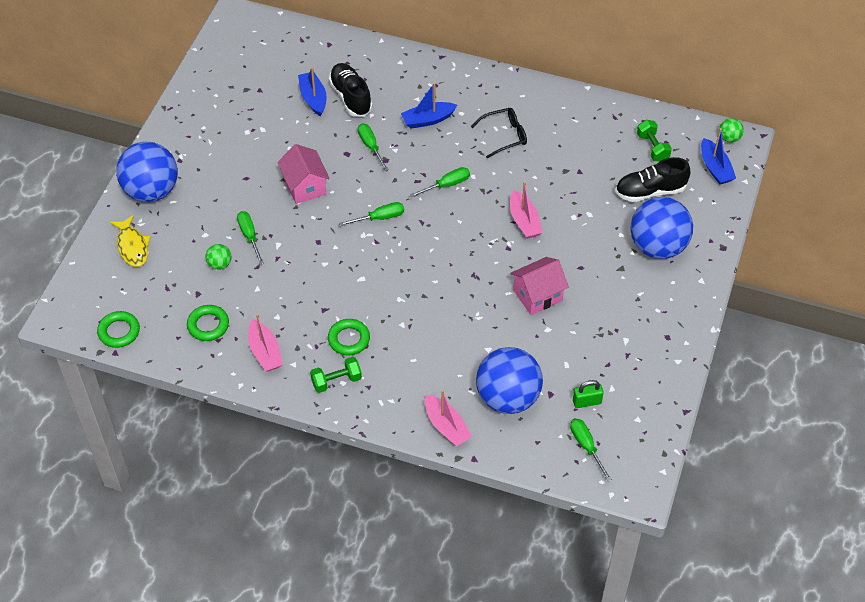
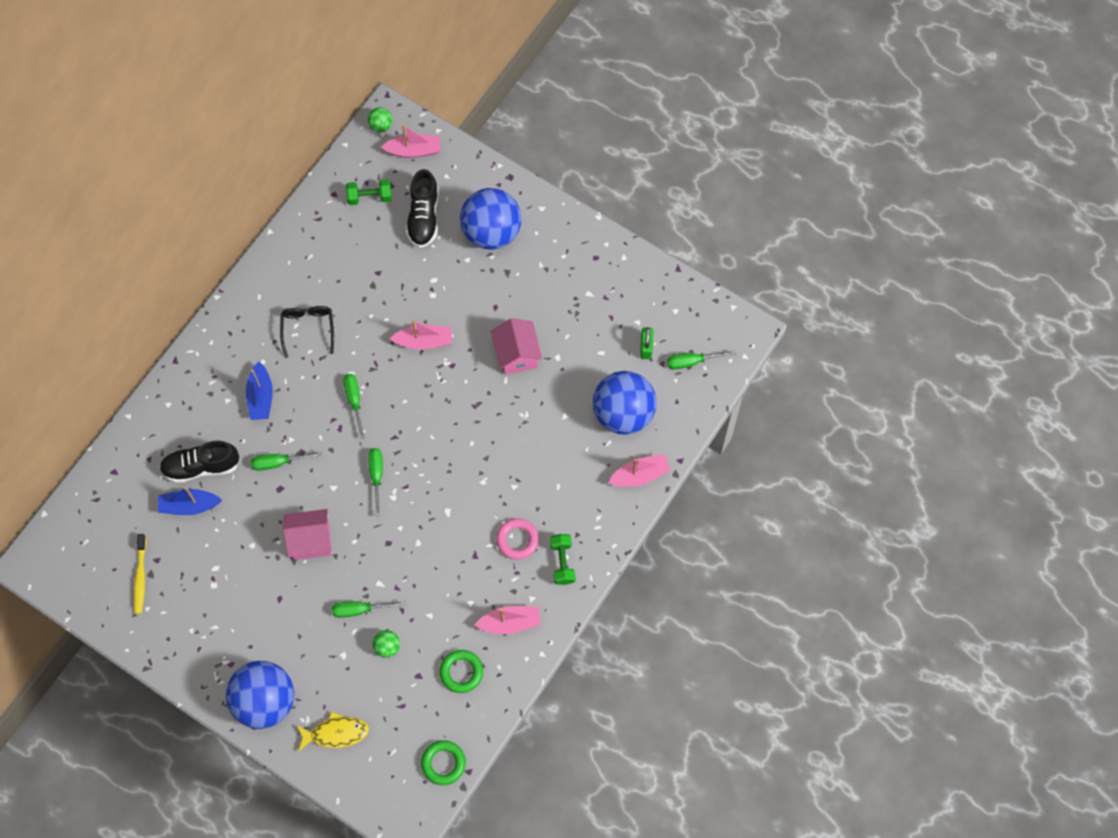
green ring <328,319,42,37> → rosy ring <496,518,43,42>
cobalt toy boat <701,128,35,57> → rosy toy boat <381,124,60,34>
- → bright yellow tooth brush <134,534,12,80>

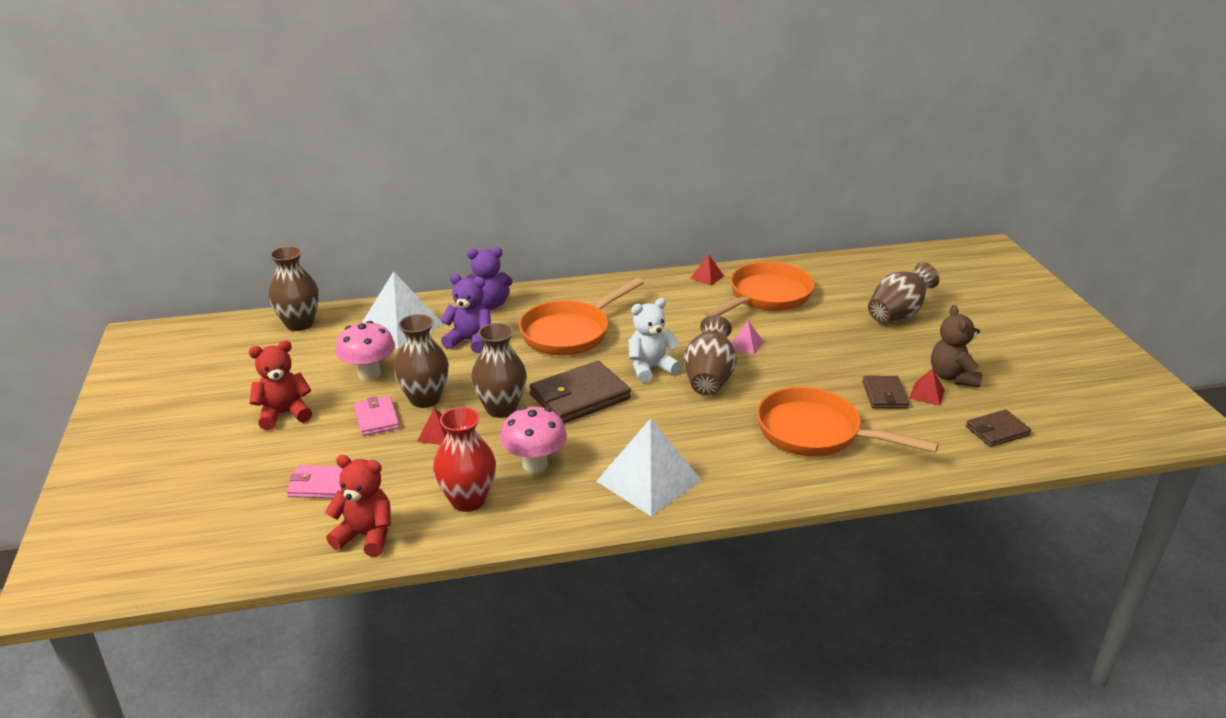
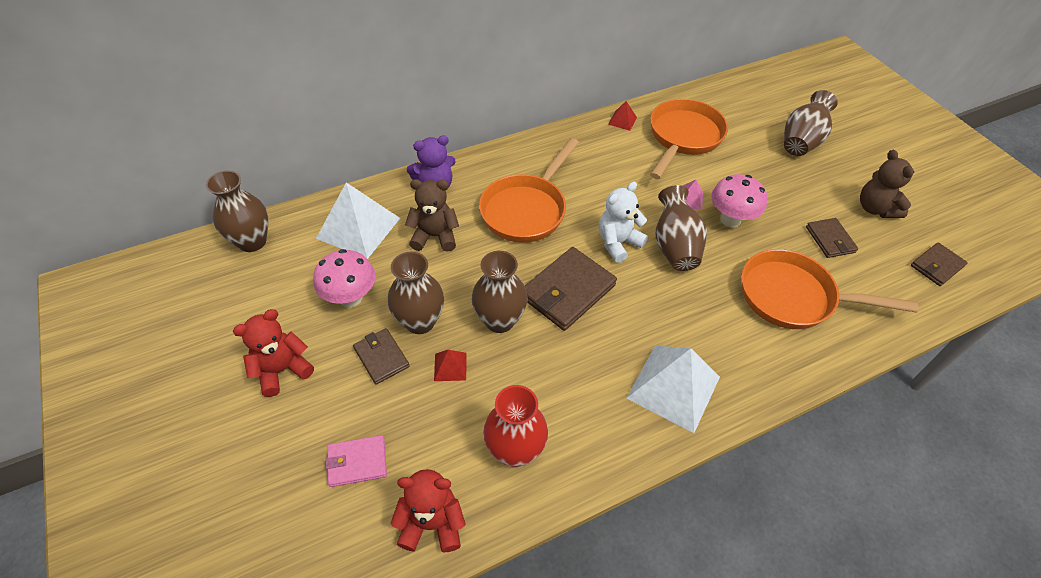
rosy billfold <354,396,46,40> → brown billfold <353,328,57,56>
violet teddy bear <440,274,51,79> → brown teddy bear <405,179,54,73>
rosy fungus <500,406,67,67> → rosy fungus <711,174,56,53>, relocated
red solid pyramid <909,368,36,38> → -

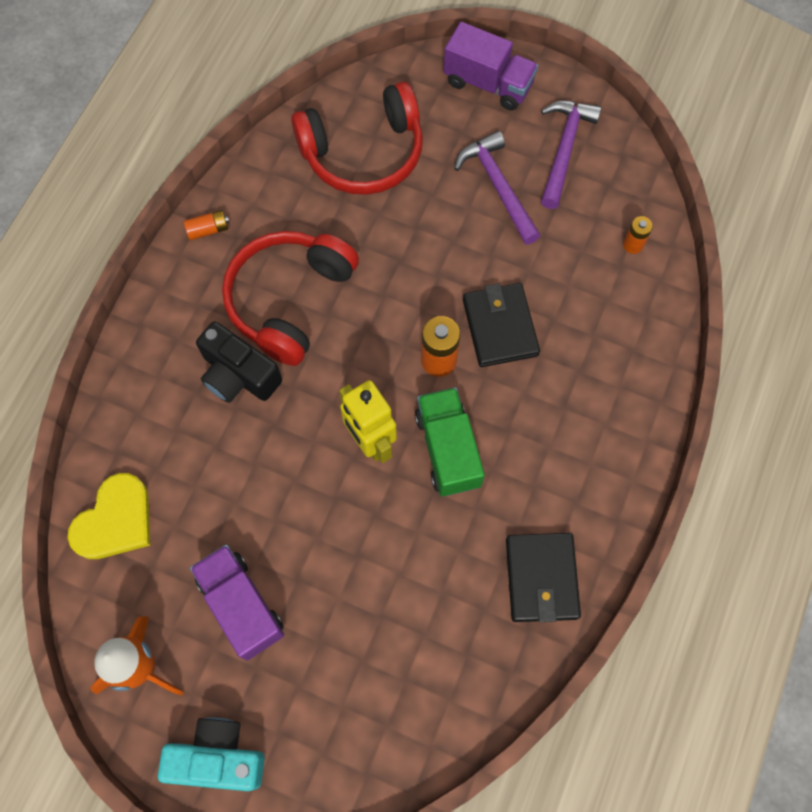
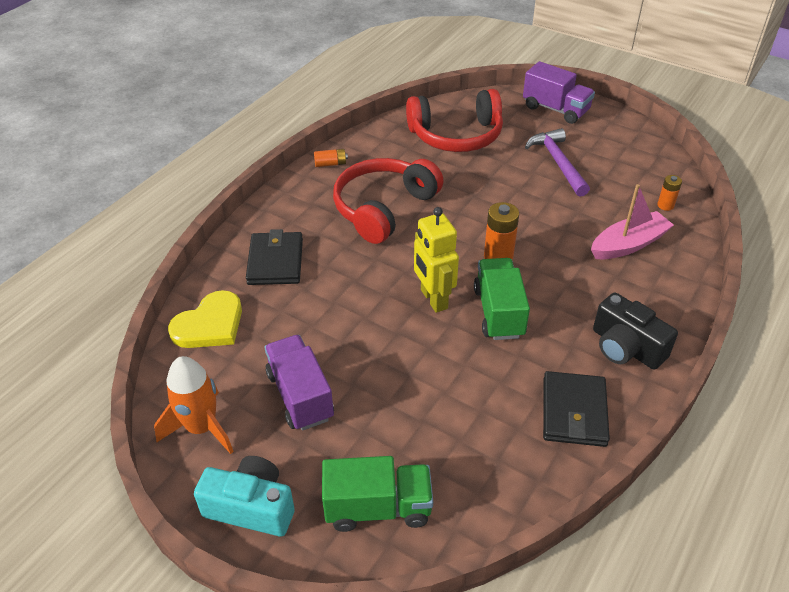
jet-black compact camera <196,321,86,82> → jet-black compact camera <593,293,85,77>, relocated
jet-black billfold <463,283,77,84> → jet-black billfold <246,229,57,56>, relocated
violet hammer <541,101,61,108> → -
- → green truck <322,456,111,76>
- → rosy toy boat <591,184,83,75>

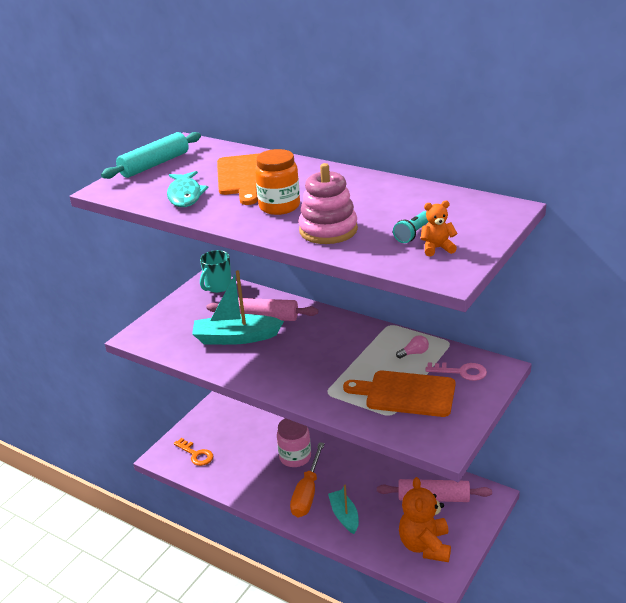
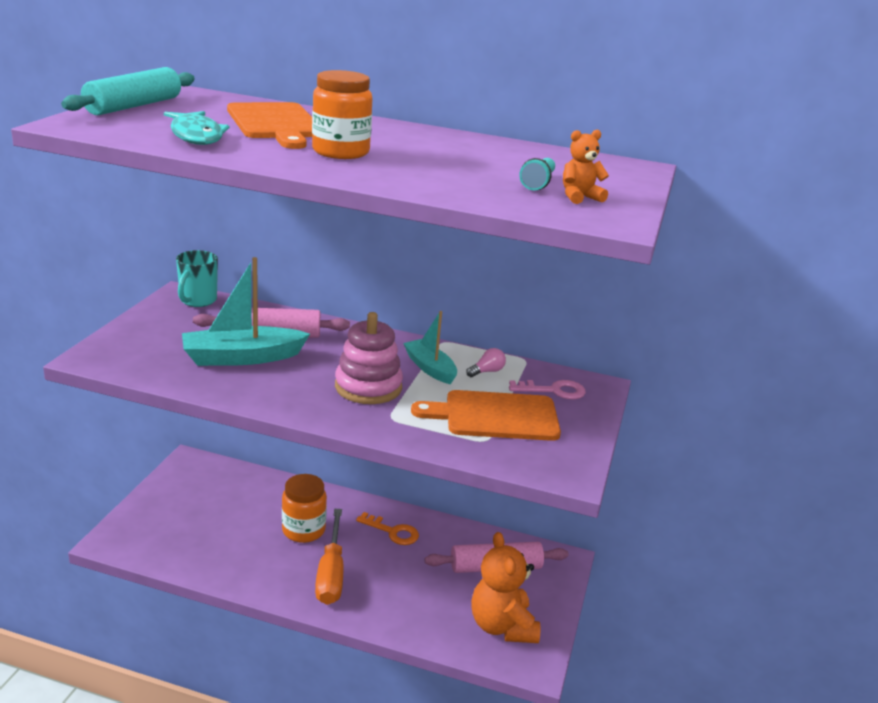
bright orange latchkey <174,438,39,28> → bright orange latchkey <356,512,63,33>, relocated
rosy jar <277,418,34,49> → bright orange jar <282,474,45,69>
rosy stacking rings <299,163,59,81> → rosy stacking rings <335,312,68,92>, relocated
aqua toy boat <328,484,31,50> → aqua toy boat <403,311,54,73>, relocated

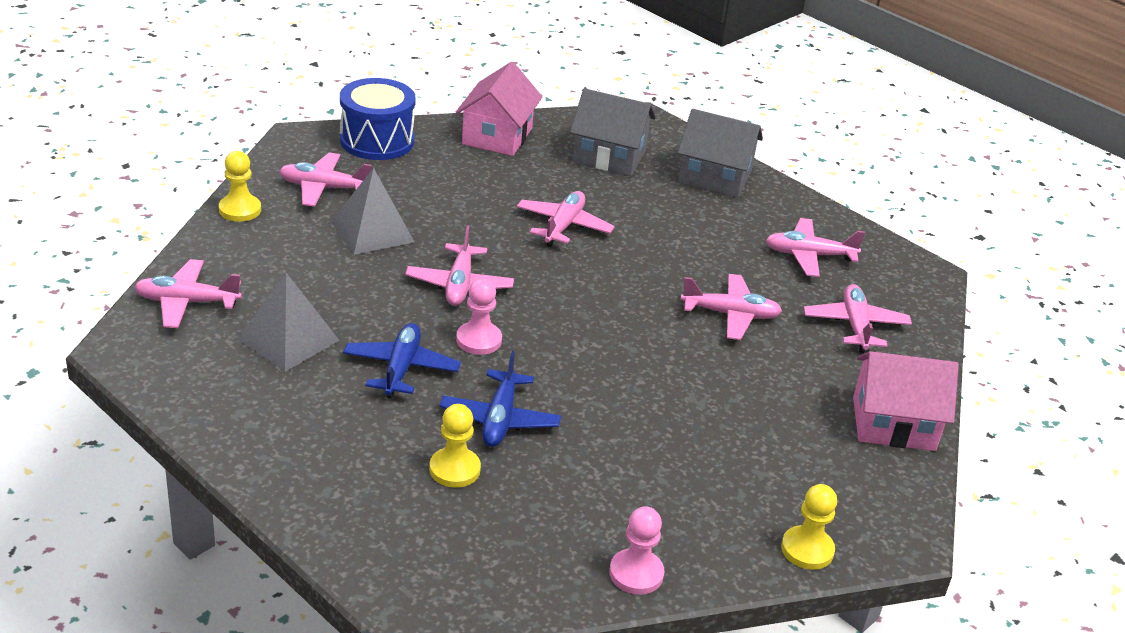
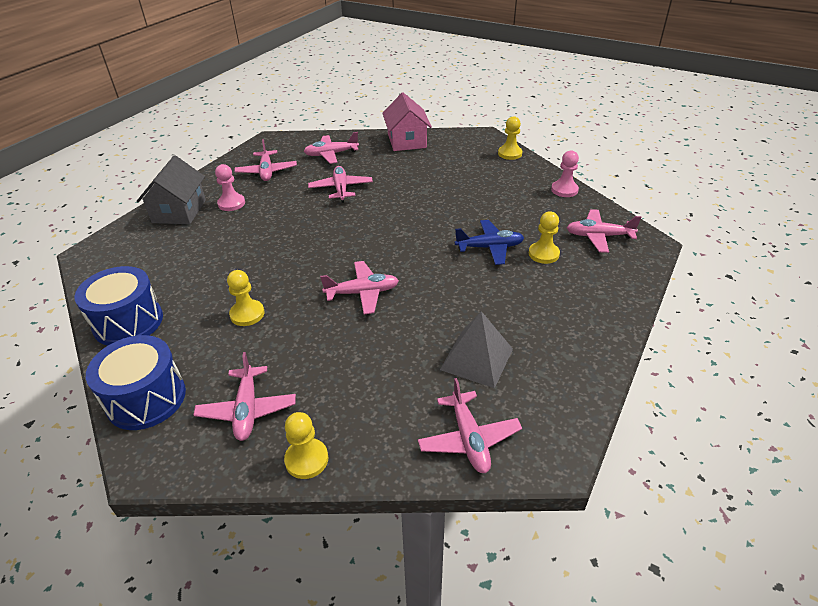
ash-grey solid pyramid <332,168,82,87> → -
cobalt toy plane <343,323,118,76> → -
rosy house <456,62,86,94> → cobalt snare drum <75,266,88,80>
rosy game pawn <456,278,46,77> → rosy game pawn <215,164,30,47>, relocated
rosy toy plane <517,191,98,56> → rosy toy plane <566,209,75,44>, relocated
ash-grey house <570,88,86,88> → -
- → bright yellow game pawn <227,270,37,56>

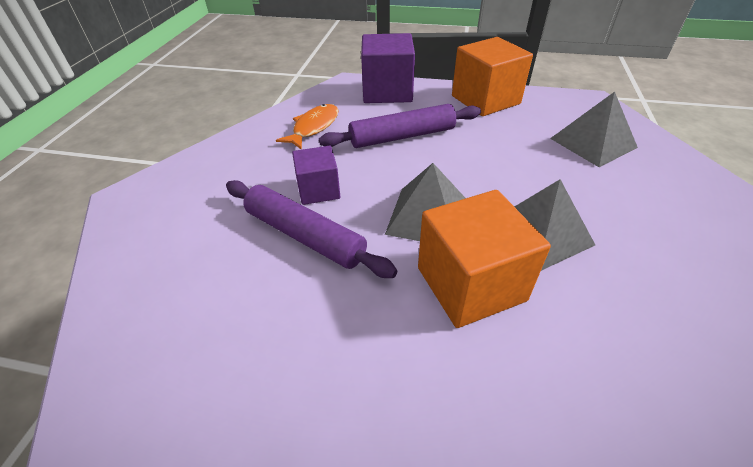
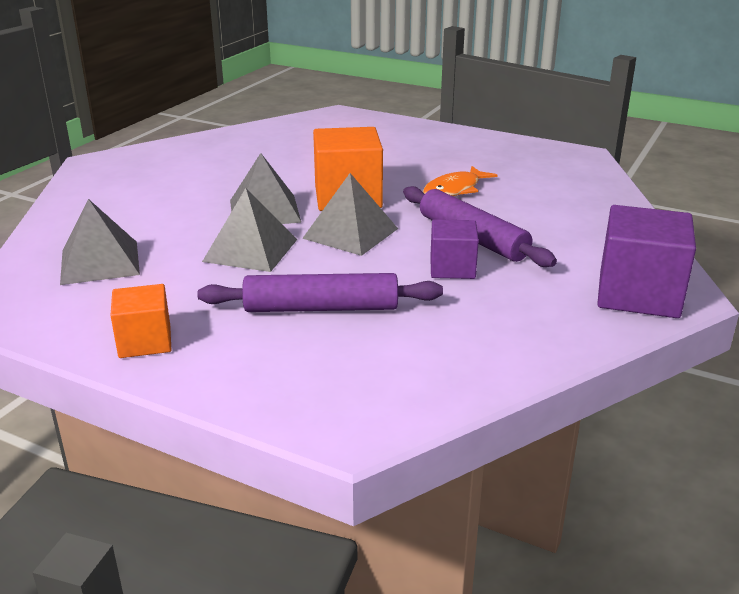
bright orange toy fish <276,104,62,46> → bright orange toy fish <423,166,75,30>, relocated
violet block <361,33,54,70> → violet block <597,205,99,113>, relocated
bright orange block <452,37,81,79> → bright orange block <110,284,61,74>, x0.59
- → ash-grey solid pyramid <202,188,95,84>

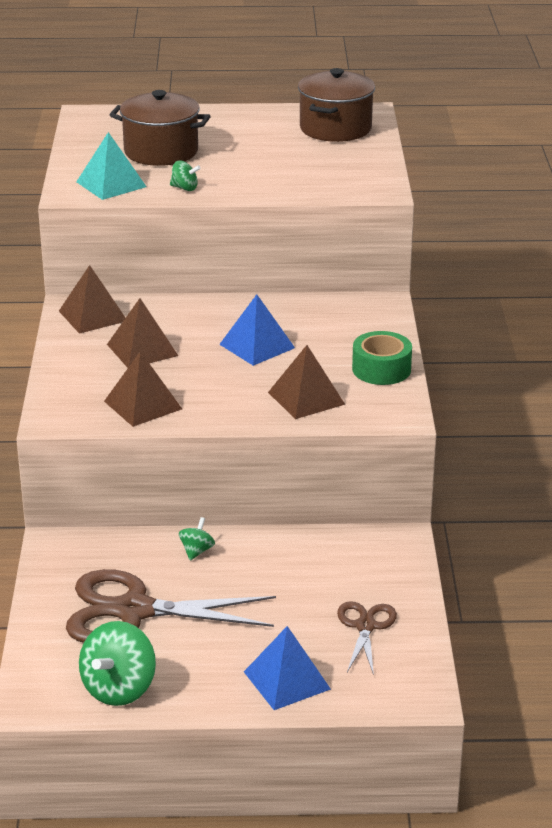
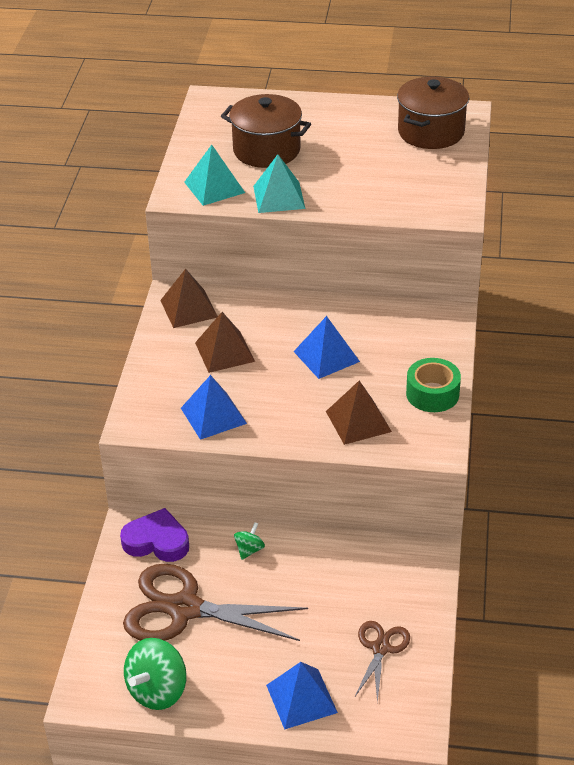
brown solid pyramid <104,351,78,76> → cobalt solid pyramid <181,375,66,65>
green toy top <170,160,31,31> → aqua solid pyramid <253,154,52,59>
- → violet heart <120,508,69,54>

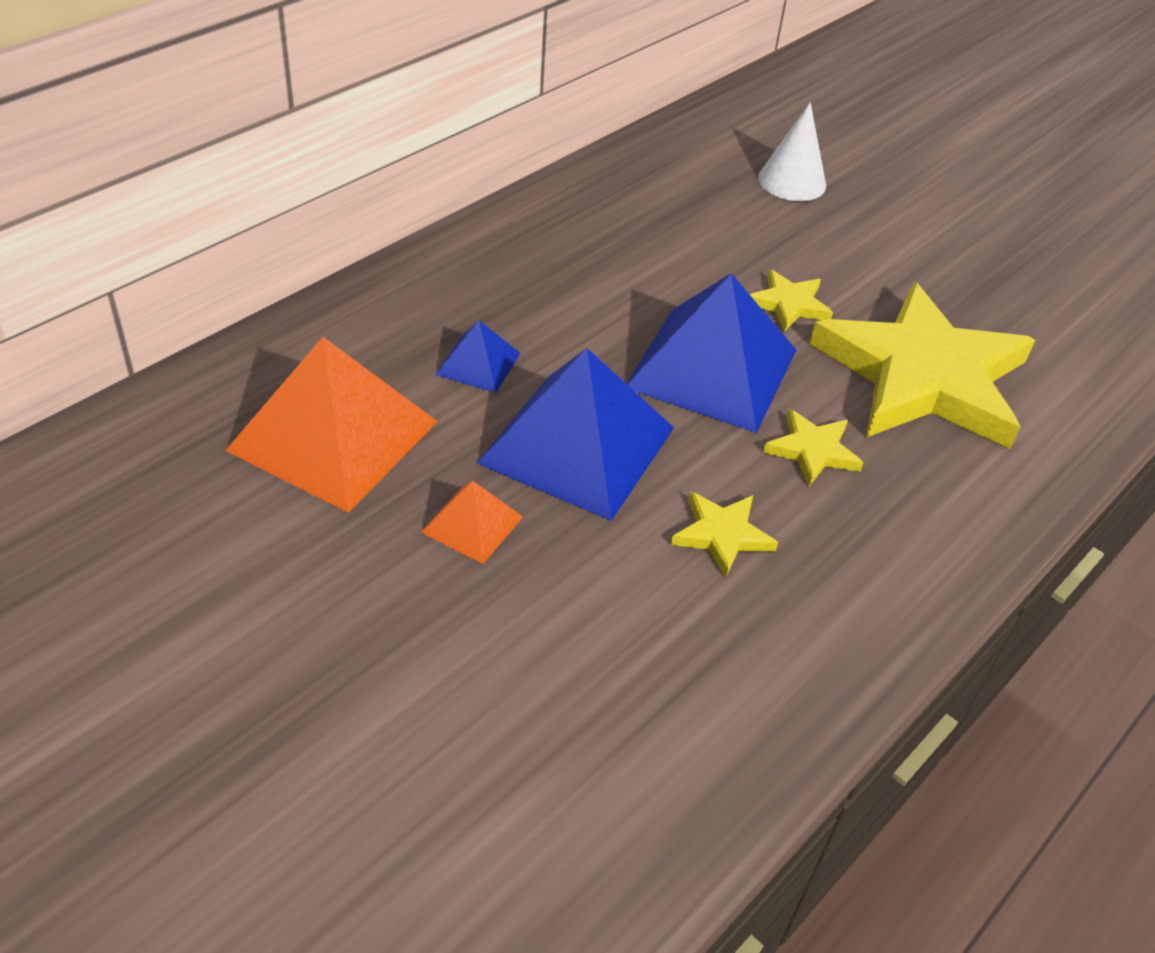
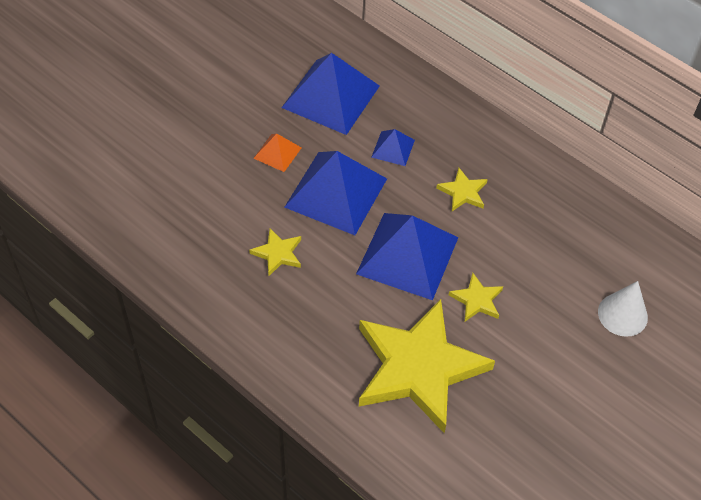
bright orange solid pyramid <225,337,213,176> → cobalt solid pyramid <281,53,99,82>
bright yellow star shape <763,409,101,78> → bright yellow star shape <436,168,52,43>, relocated

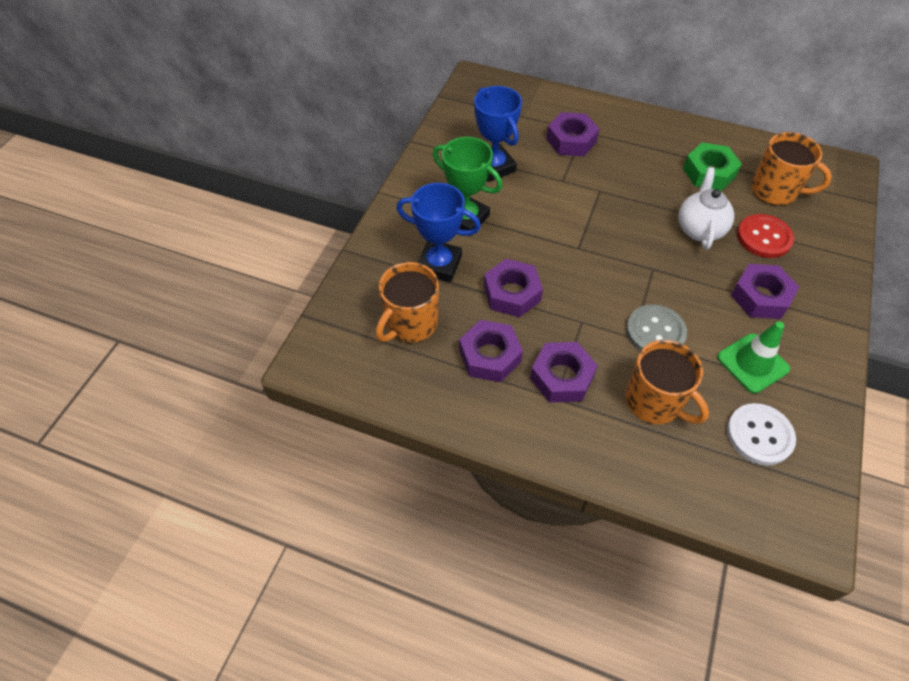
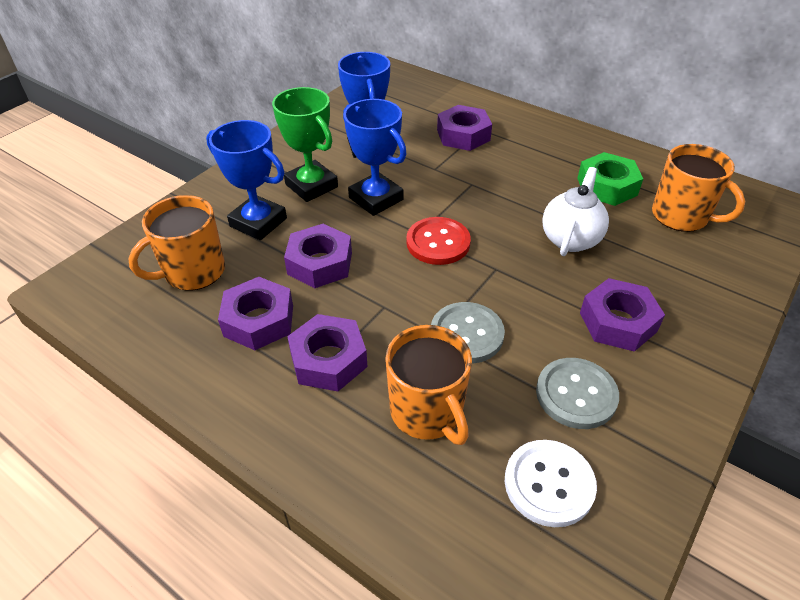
green road cone <717,321,73,72> → ash-grey shirt button <536,358,83,71>
red shirt button <737,214,57,44> → red shirt button <406,217,65,48>, relocated
- → cobalt trophy <343,99,64,117>

